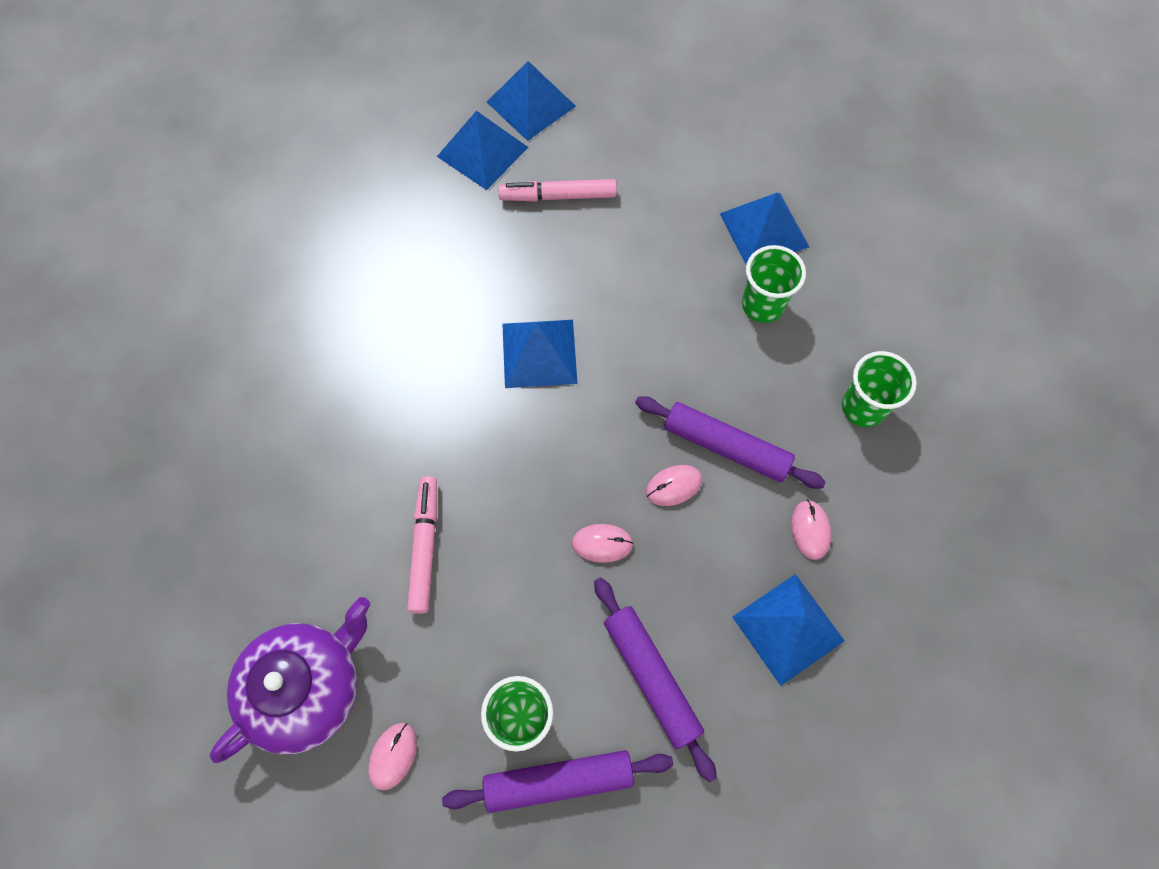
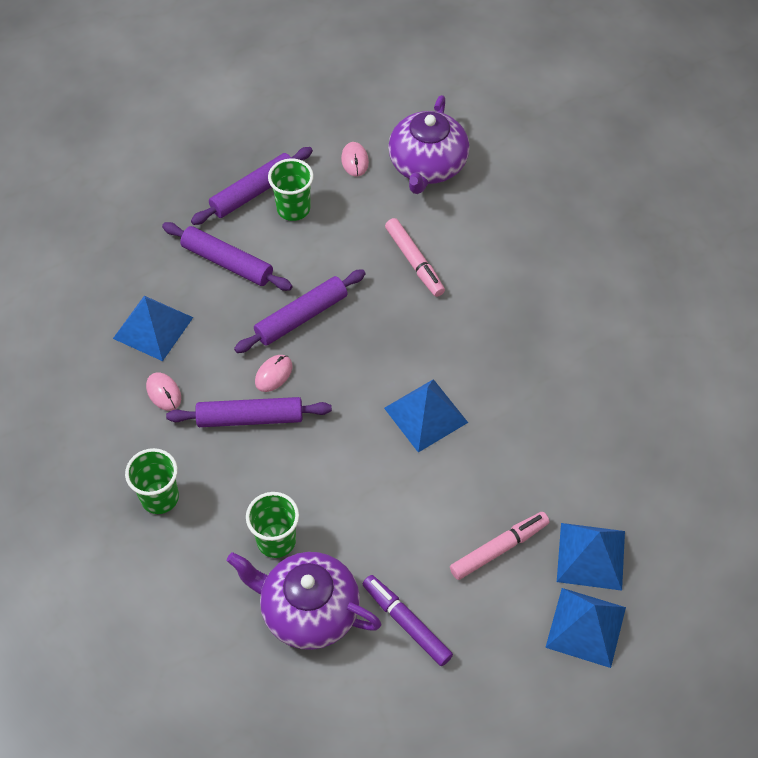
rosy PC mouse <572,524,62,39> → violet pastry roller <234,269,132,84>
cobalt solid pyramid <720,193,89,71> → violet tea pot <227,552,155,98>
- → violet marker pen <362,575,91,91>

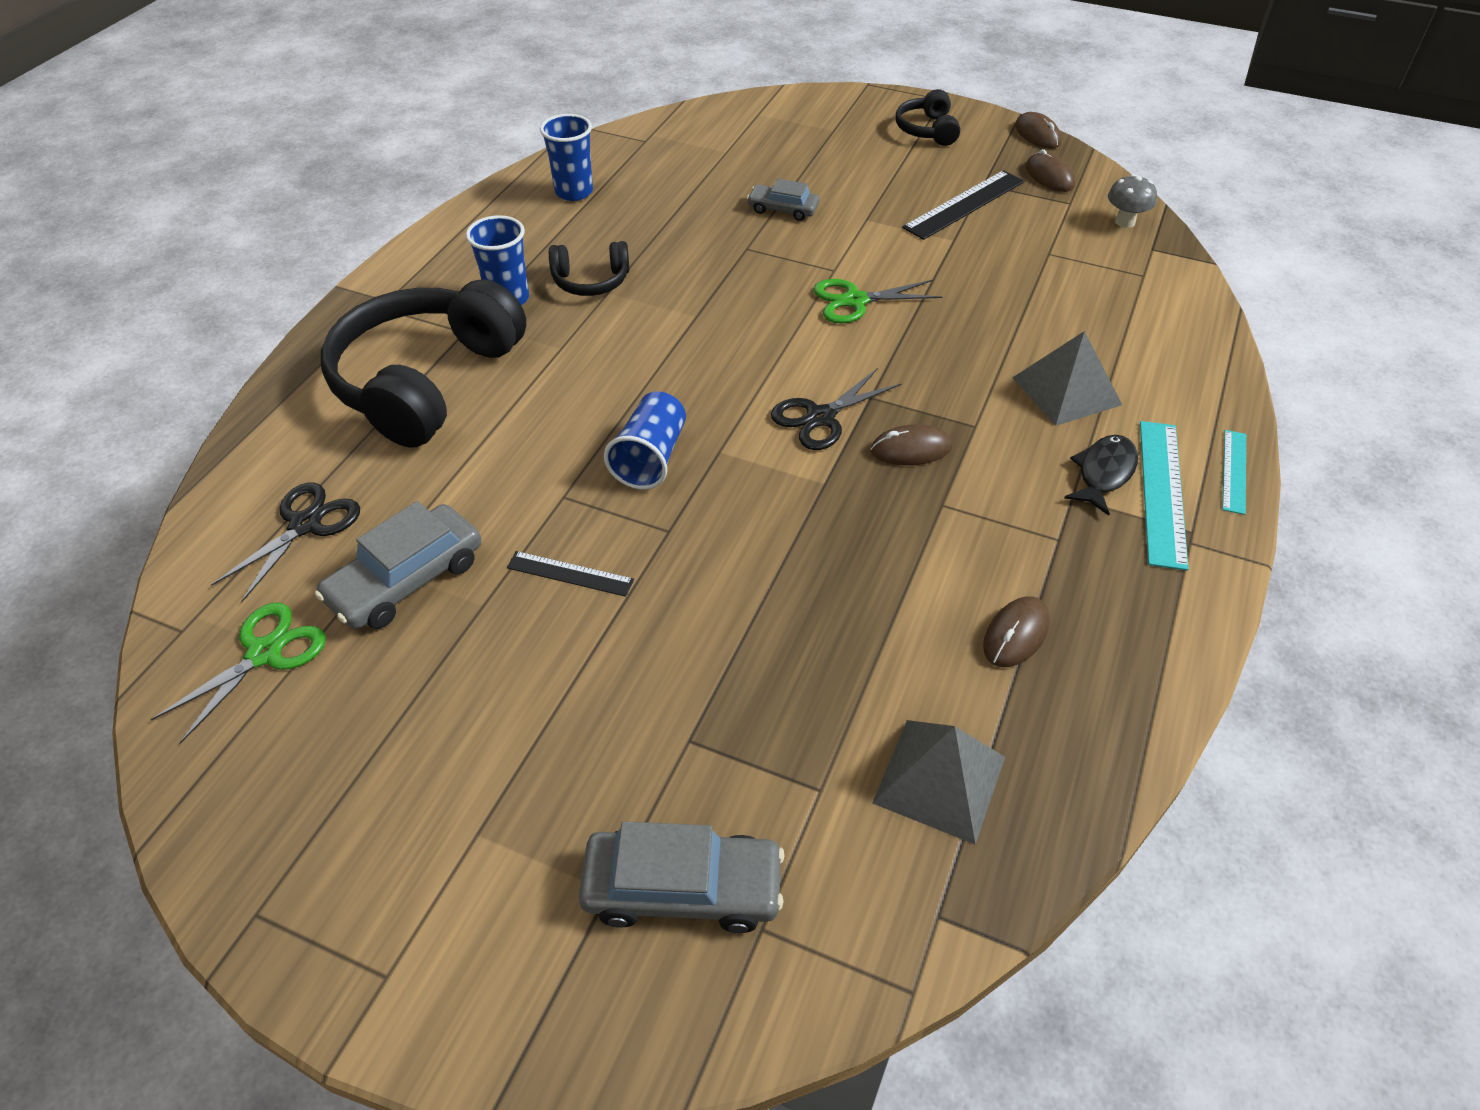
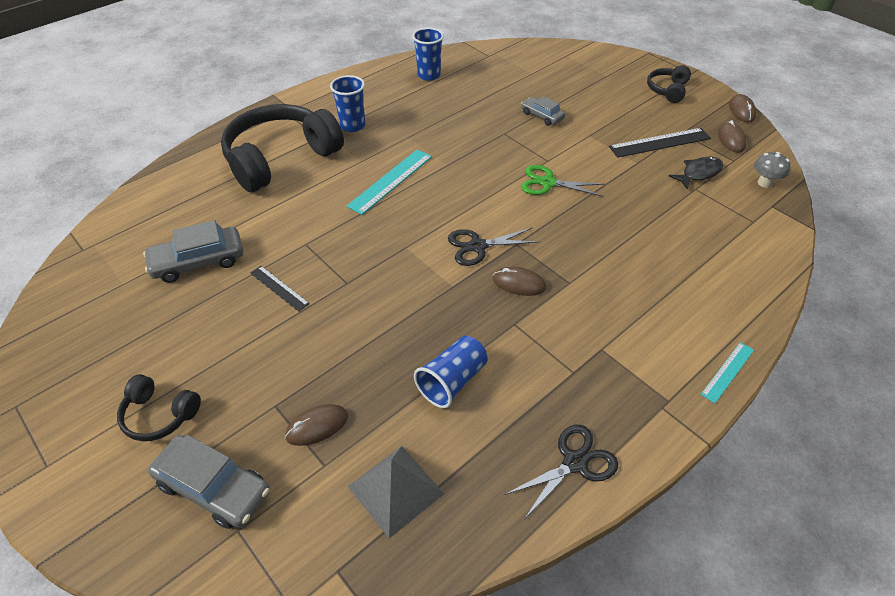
green shears <151,602,175,142> → -
jet-black shears <211,482,149,120> → jet-black shears <504,425,114,93>, relocated
jet-black headset <549,241,80,55> → jet-black headset <117,374,84,67>, relocated
cobalt tumbler <604,392,82,98> → cobalt tumbler <414,336,74,72>, relocated
brown PC mouse <983,596,67,71> → brown PC mouse <285,404,63,42>, relocated
ash-grey solid pyramid <1012,331,110,95> → -
jet-black toy fish <1064,435,74,81> → jet-black toy fish <669,157,54,32>, relocated
aqua straightedge <1140,421,49,150> → aqua straightedge <347,149,85,66>, relocated

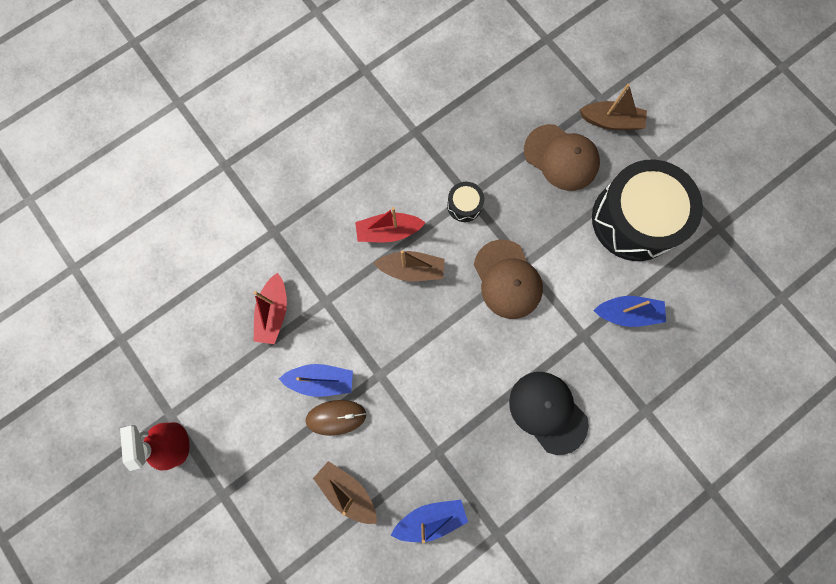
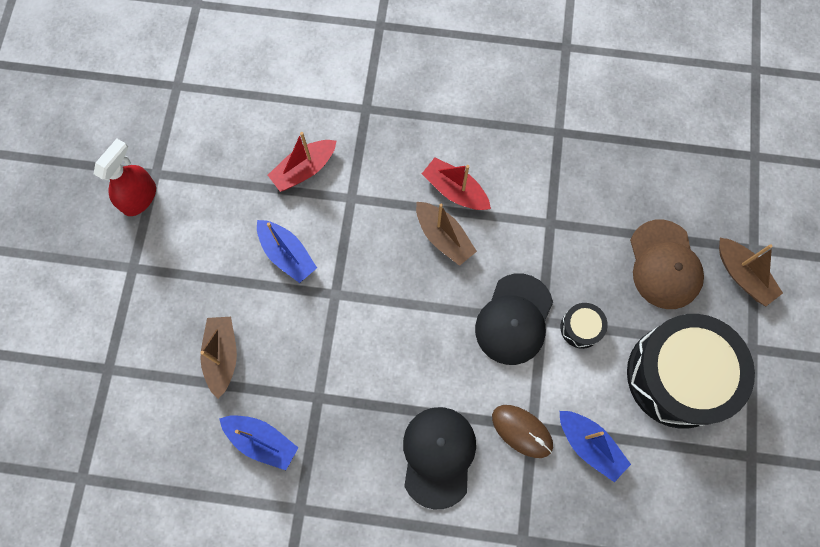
brown PC mouse <305,400,61,36> → brown PC mouse <492,405,61,53>, relocated
jet-black snare drum <447,182,37,40> → jet-black snare drum <560,303,48,46>, relocated
brown baseball cap <474,240,69,79> → jet-black baseball cap <475,274,78,91>

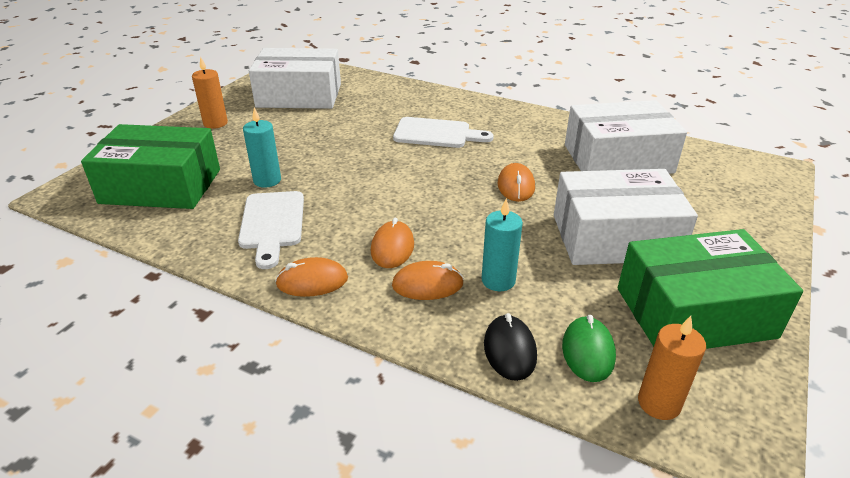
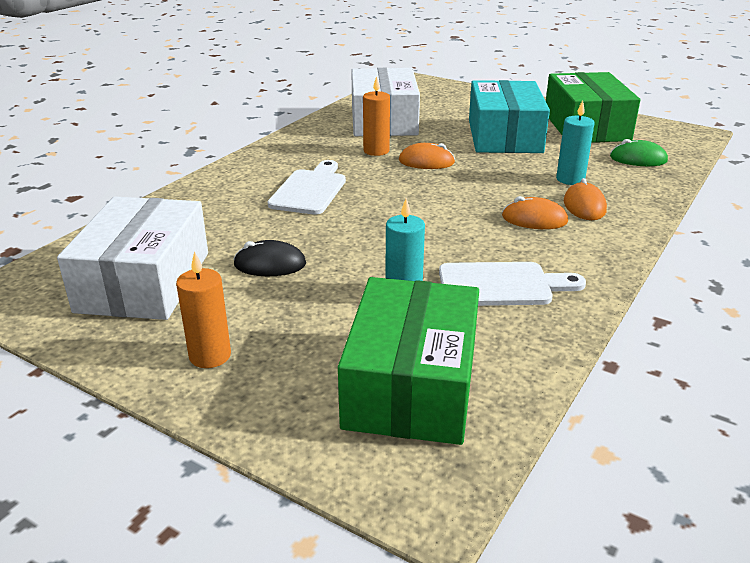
bright orange PC mouse <275,257,73,40> → -
jet-black PC mouse <484,313,53,68> → jet-black PC mouse <233,240,73,36>, relocated
pure white box <554,169,144,96> → aqua box <469,80,81,73>
bright orange candle <638,316,68,104> → bright orange candle <363,76,27,80>, relocated

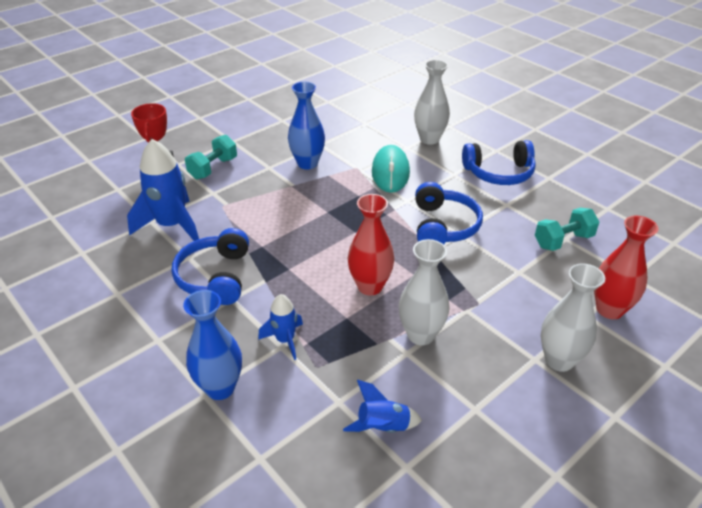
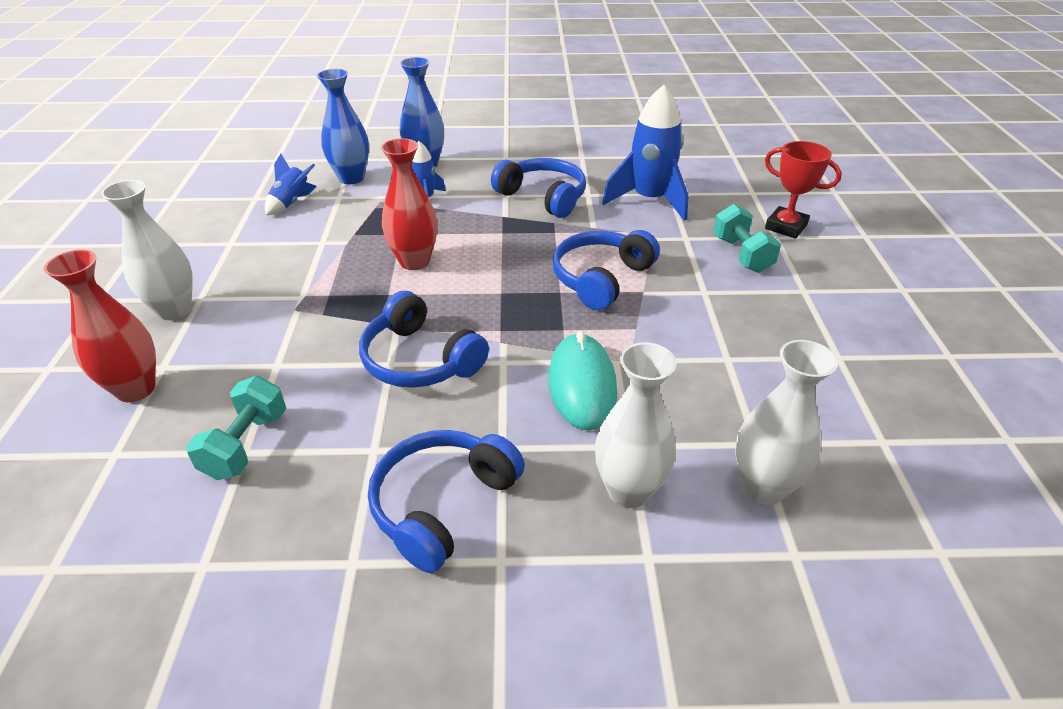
cobalt vase <288,82,37,88> → cobalt vase <317,69,52,115>, relocated
aqua PC mouse <372,145,38,48> → aqua PC mouse <549,331,68,100>, 45 degrees clockwise
pure white vase <399,239,51,106> → pure white vase <735,340,103,165>, relocated
- → cobalt headset <552,230,108,80>

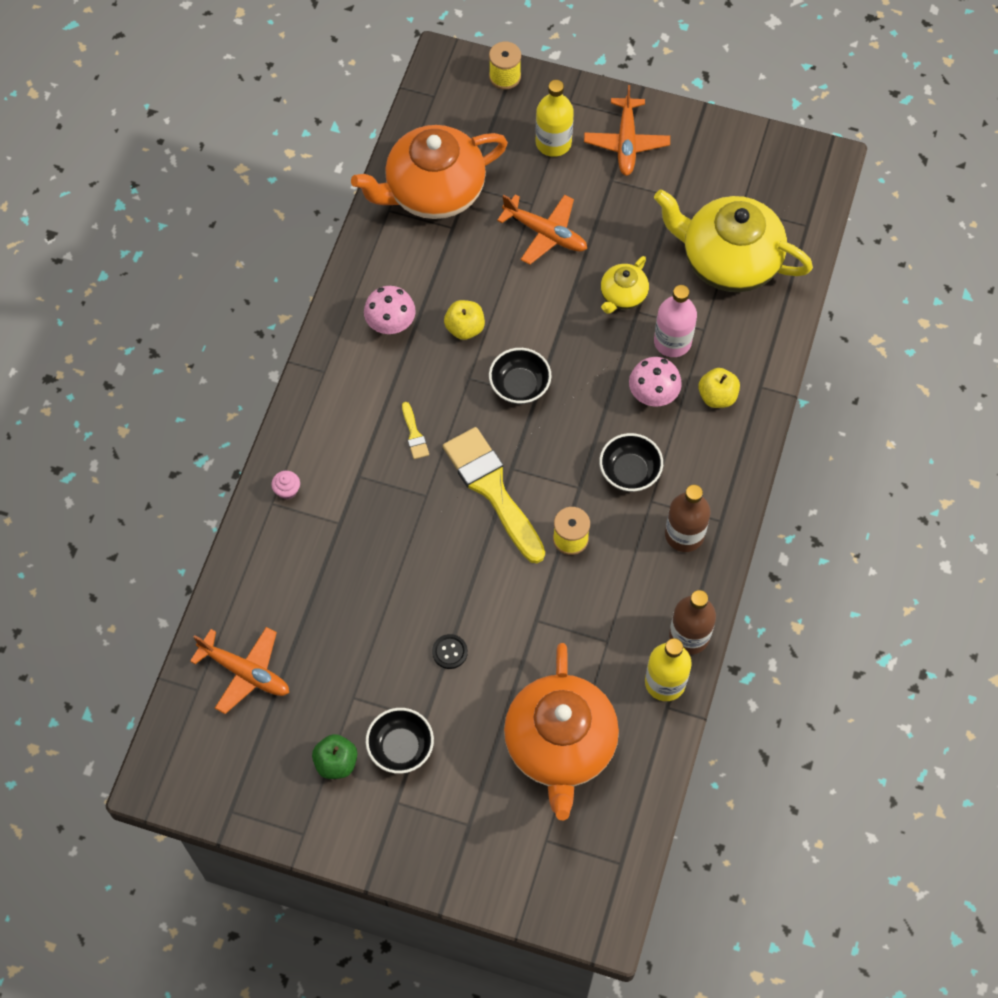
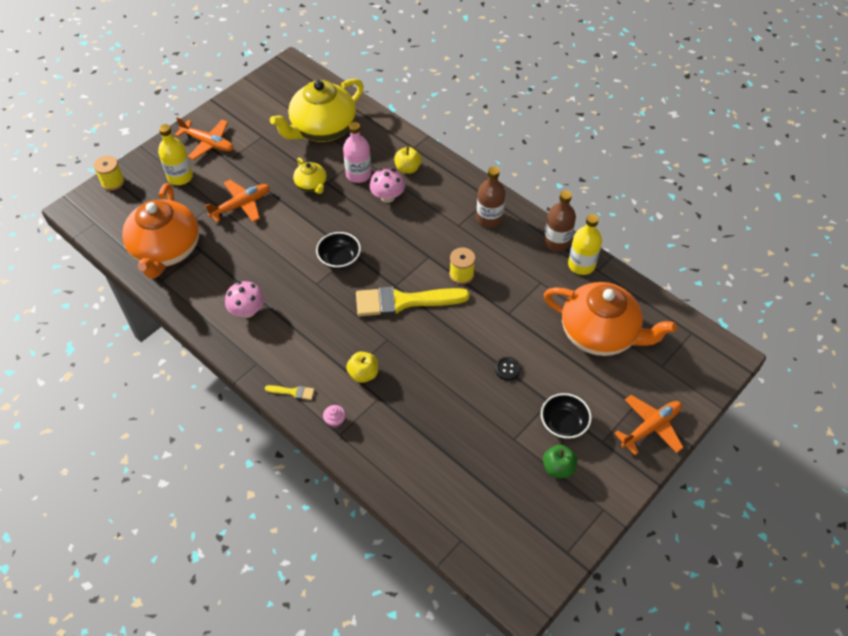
bright orange toy plane <190,627,99,87> → bright orange toy plane <614,395,70,60>, relocated
bright yellow brush <402,402,27,57> → bright yellow brush <265,385,50,15>, relocated
bright yellow apple <444,300,41,40> → bright yellow apple <346,352,32,31>, relocated
jet-black serving bowl <599,433,64,59> → -

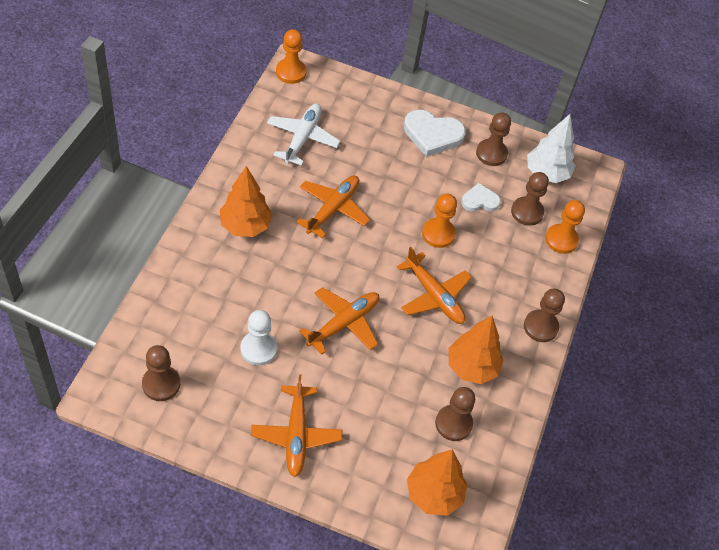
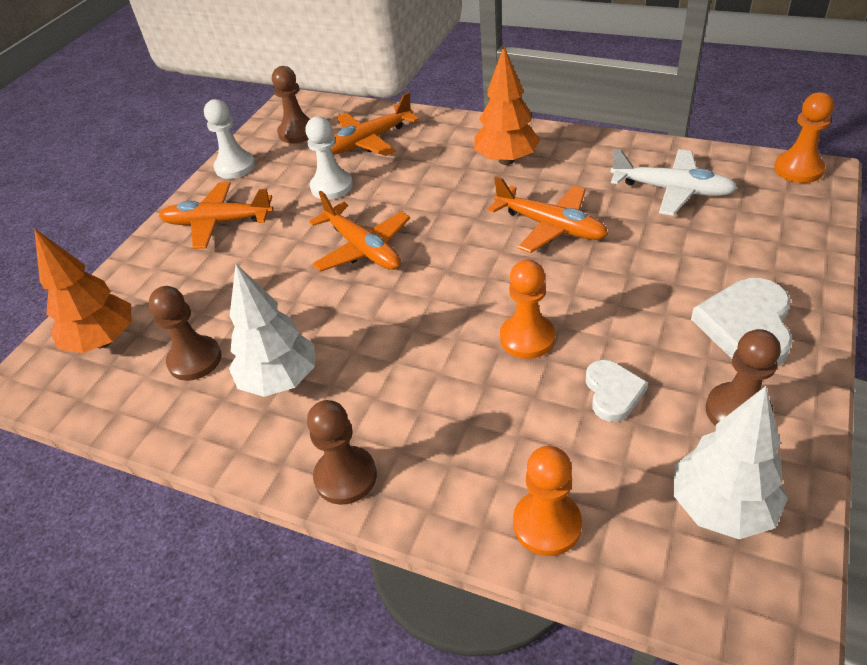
bright orange toy plane <397,247,75,77> → bright orange toy plane <331,92,88,64>, relocated
bright orange toy tree <448,316,56,68> → pure white toy tree <229,264,86,133>
brown game pawn <511,172,38,54> → -
- → pure white game pawn <204,99,51,80>

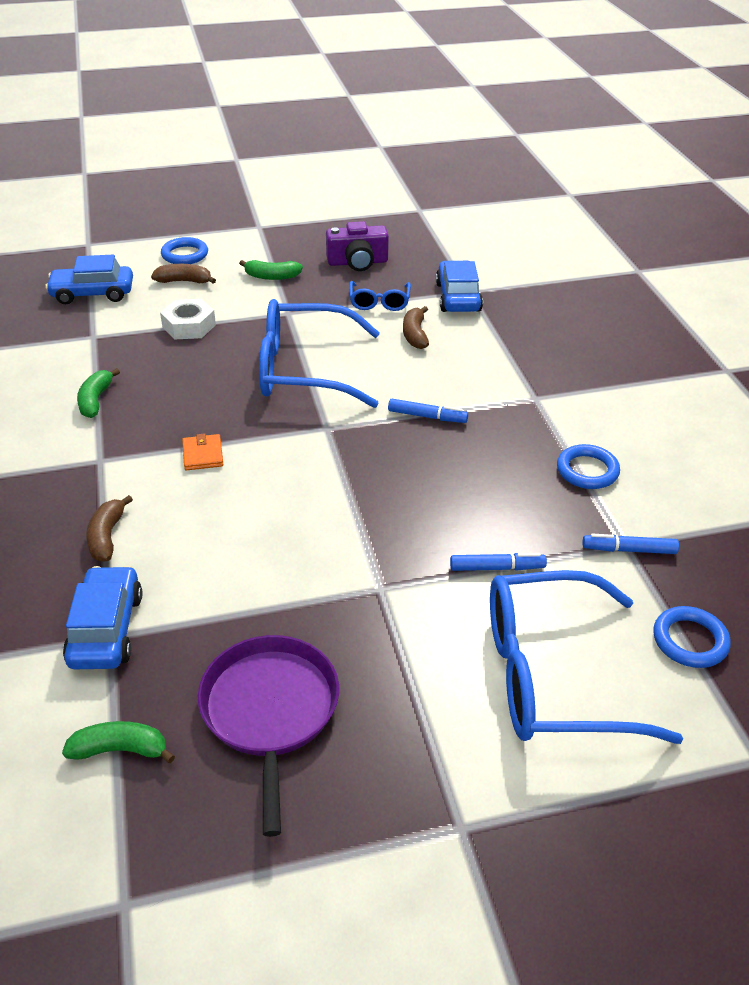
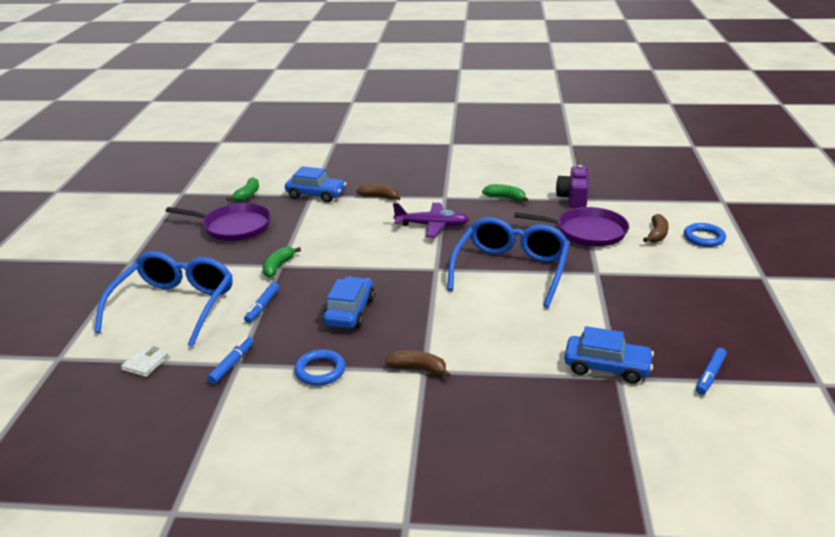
cobalt toy car <45,255,88,49> → cobalt toy car <323,277,52,51>, relocated
pure white hex nut <160,299,56,40> → violet pan <514,207,115,40>
bright orange billfold <182,433,41,38> → violet toy plane <393,203,76,34>
green banana fruit <239,260,64,20> → green banana fruit <262,246,39,32>, relocated
violet compact camera <326,221,63,50> → violet compact camera <556,165,33,43>, relocated
cobalt spectacles <349,281,62,30> → -
cobalt marker pen <388,399,80,24> → cobalt marker pen <696,348,31,47>, relocated
brown banana fruit <403,306,26,43> → brown banana fruit <385,350,66,28>, relocated
cobalt ring <653,606,78,62> → pure white billfold <121,346,48,31>

